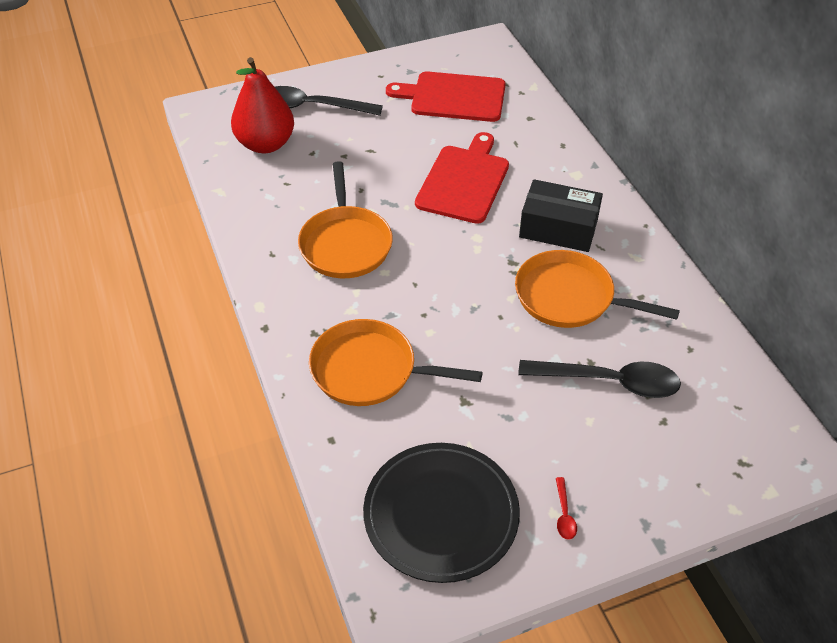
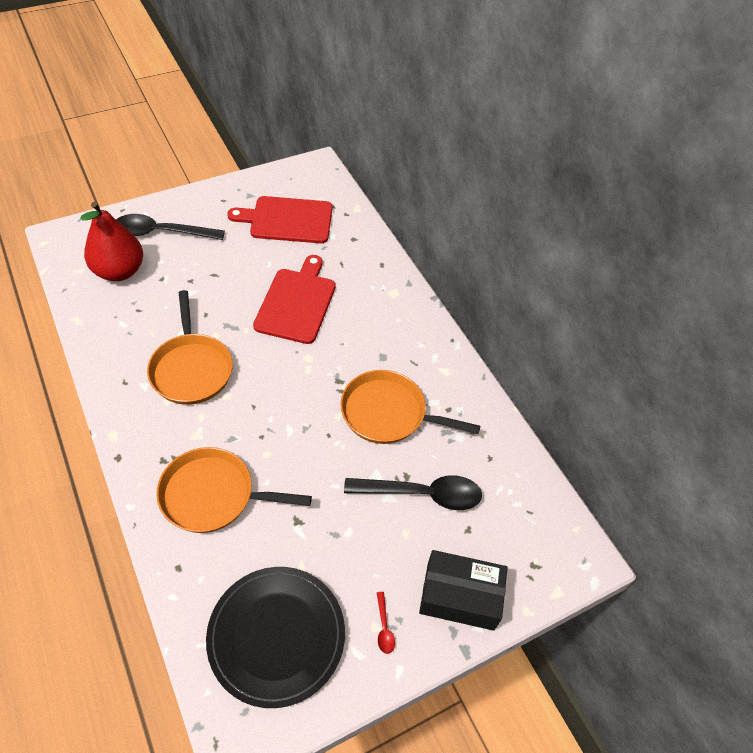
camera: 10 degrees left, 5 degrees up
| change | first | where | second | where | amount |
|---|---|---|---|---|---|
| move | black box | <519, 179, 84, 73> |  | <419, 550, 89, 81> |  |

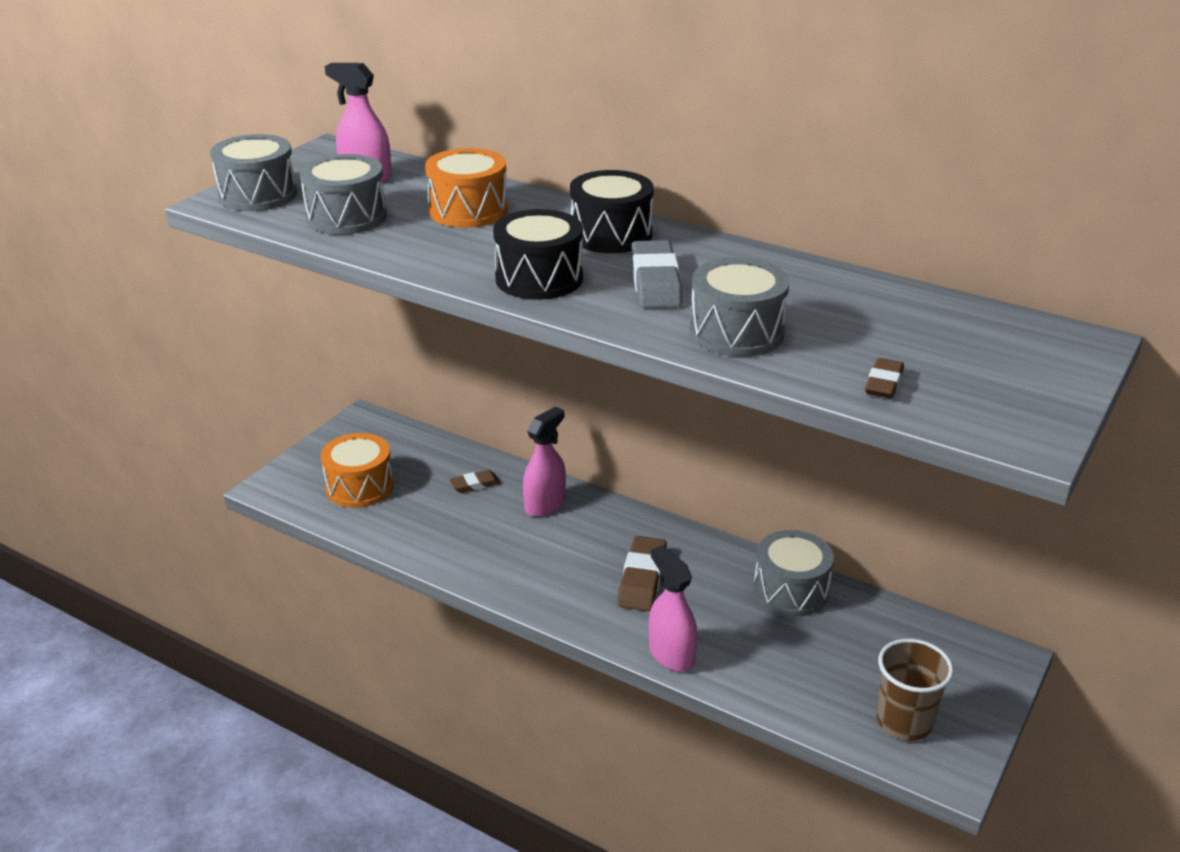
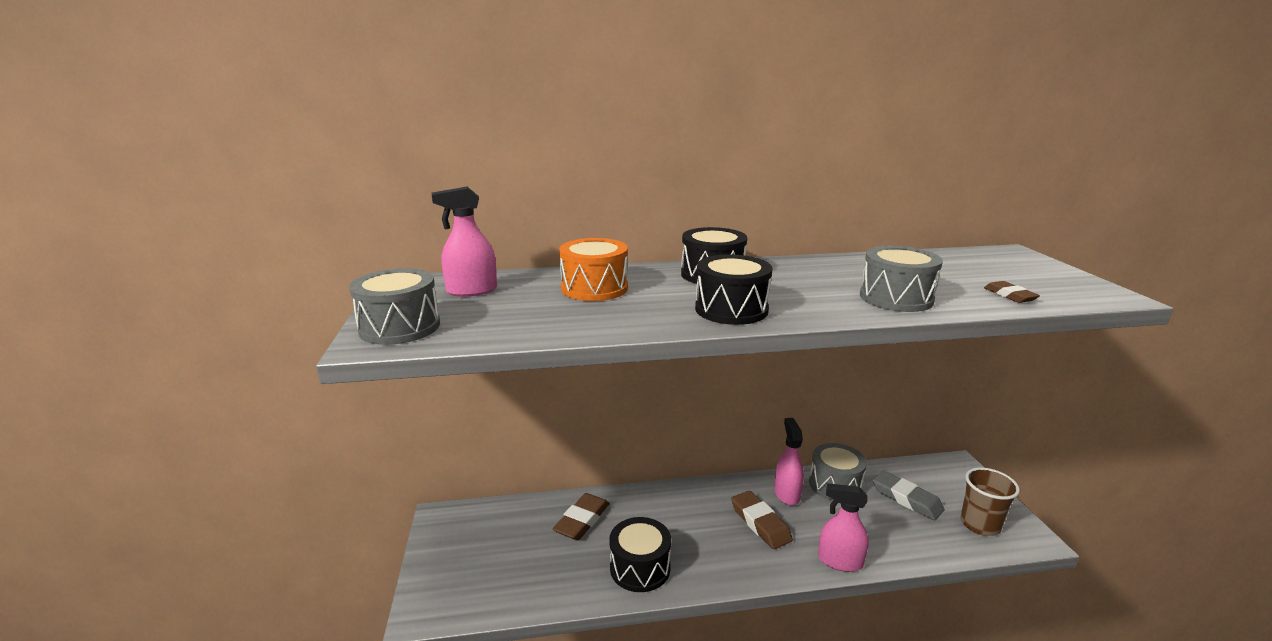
camera: 40 degrees left, 10 degrees down
| change | first | where | second | where | amount |
|---|---|---|---|---|---|
| delete | grey drum | <300, 154, 87, 81> |  |  |  |
| delete | orange drum | <321, 433, 73, 75> |  |  |  |
| resize | brown eraser | <449, 470, 51, 23> |  | <553, 493, 57, 47> | x1.73 |
| move | pink spray bottle | <523, 407, 43, 110> |  | <774, 418, 30, 88> |  |
| move | grey eraser | <631, 240, 51, 68> |  | <873, 471, 72, 49> |  |
| insert |  |  | black drum | <609, 517, 62, 75> |  |

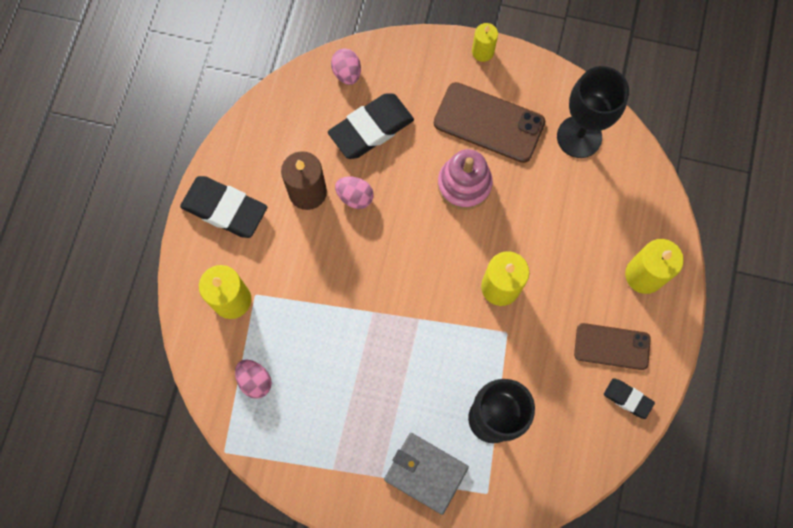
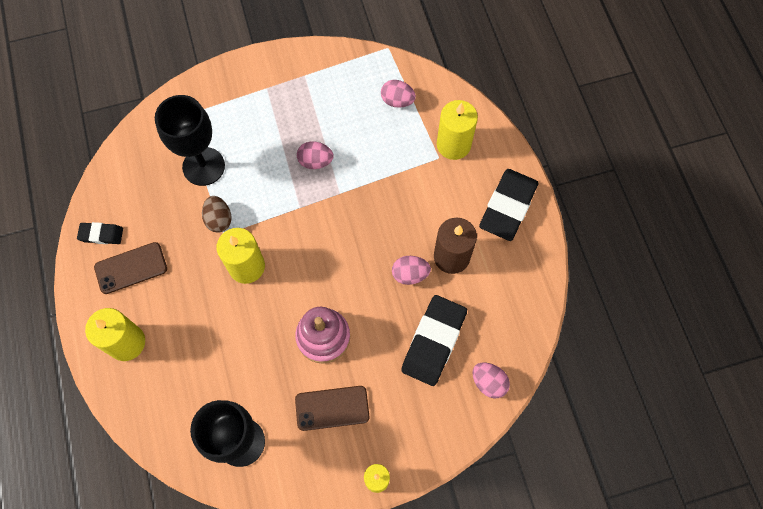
camera: 150 degrees right, 5 degrees down
| change | first | where | second | where | amount |
|---|---|---|---|---|---|
| rotate | black eraser | <180, 176, 87, 62> |  | <479, 169, 59, 72> | 60 degrees counterclockwise |
| delete | grey wallet | <384, 433, 85, 82> |  |  |  |
| resize | brown phone | <434, 82, 111, 81> |  | <295, 386, 74, 45> | x0.66 |
| insert |  |  | brown egg | <202, 196, 29, 37> |  |
| insert |  |  | pink egg | <297, 141, 36, 28> |  |

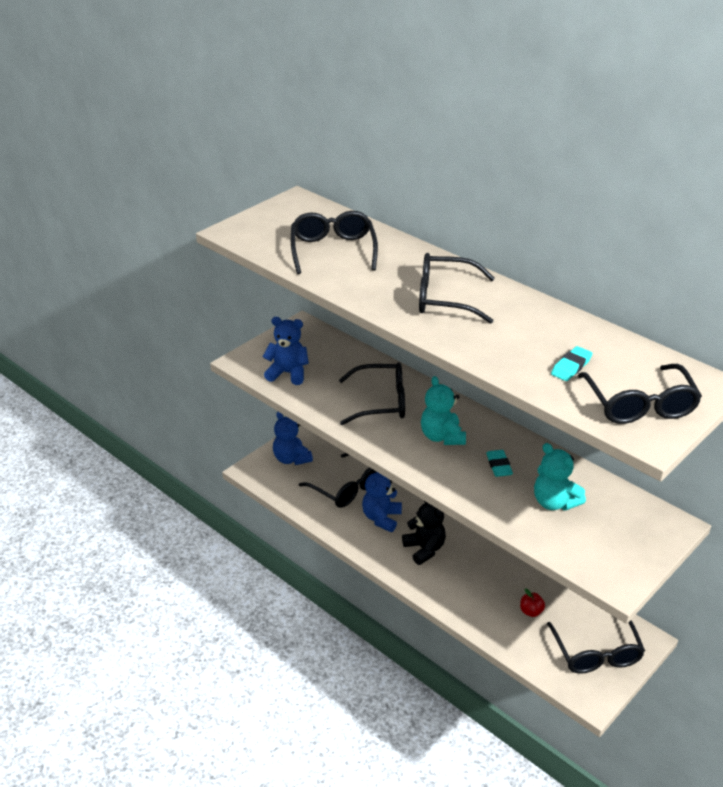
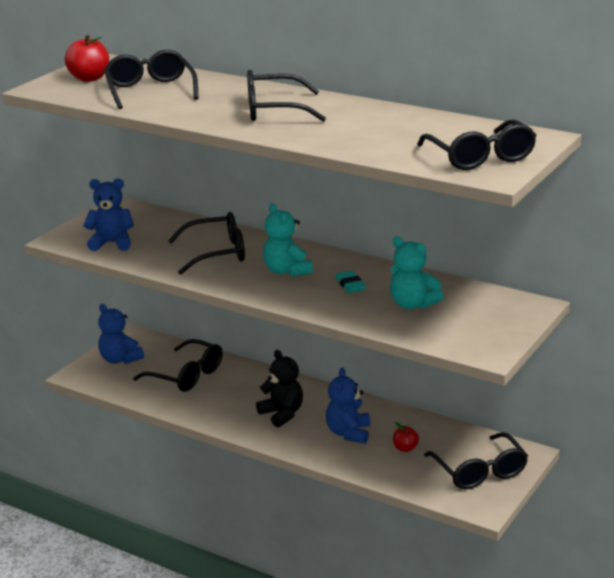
camera: 10 degrees left, 10 degrees down
| change | first | where | second | where | amount |
|---|---|---|---|---|---|
| move | blue teddy bear | <362, 472, 40, 60> |  | <326, 368, 44, 76> |  |
| delete | turquoise eraser | <551, 346, 42, 35> |  |  |  |
| insert |  |  | red apple | <65, 35, 44, 47> |  |

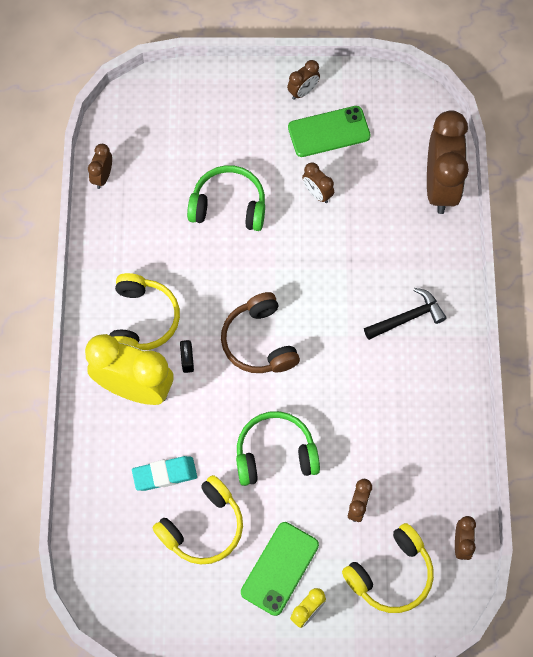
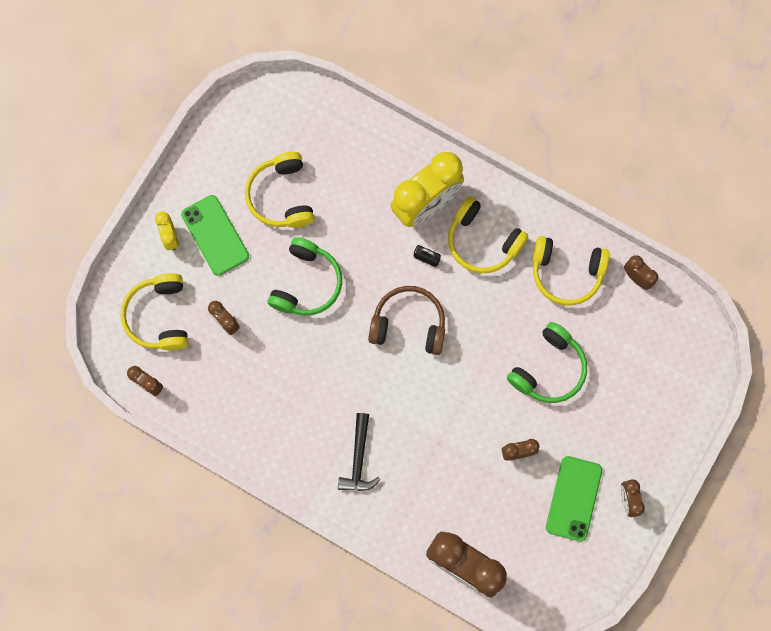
camera: 120 degrees right, 10 degrees up
| change | first | where | second | where | amount |
|---|---|---|---|---|---|
| delete | turquoise eraser | <132, 456, 65, 35> |  |  |  |
| insert |  |  | yellow headphones | <533, 236, 77, 70> |  |

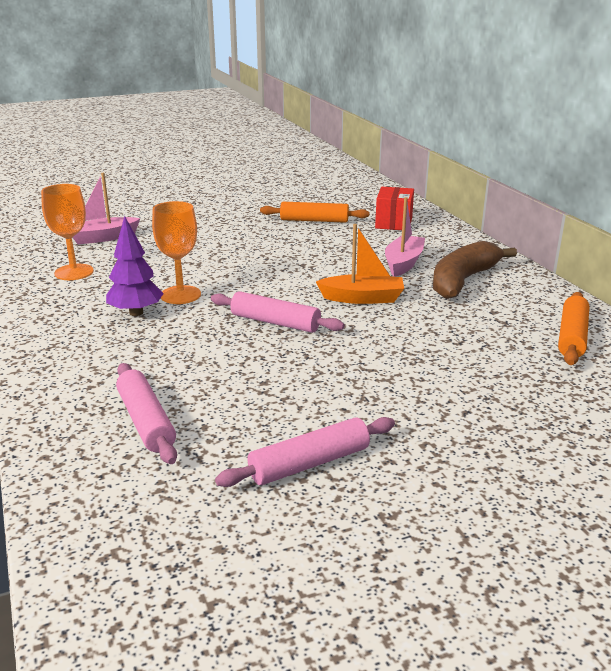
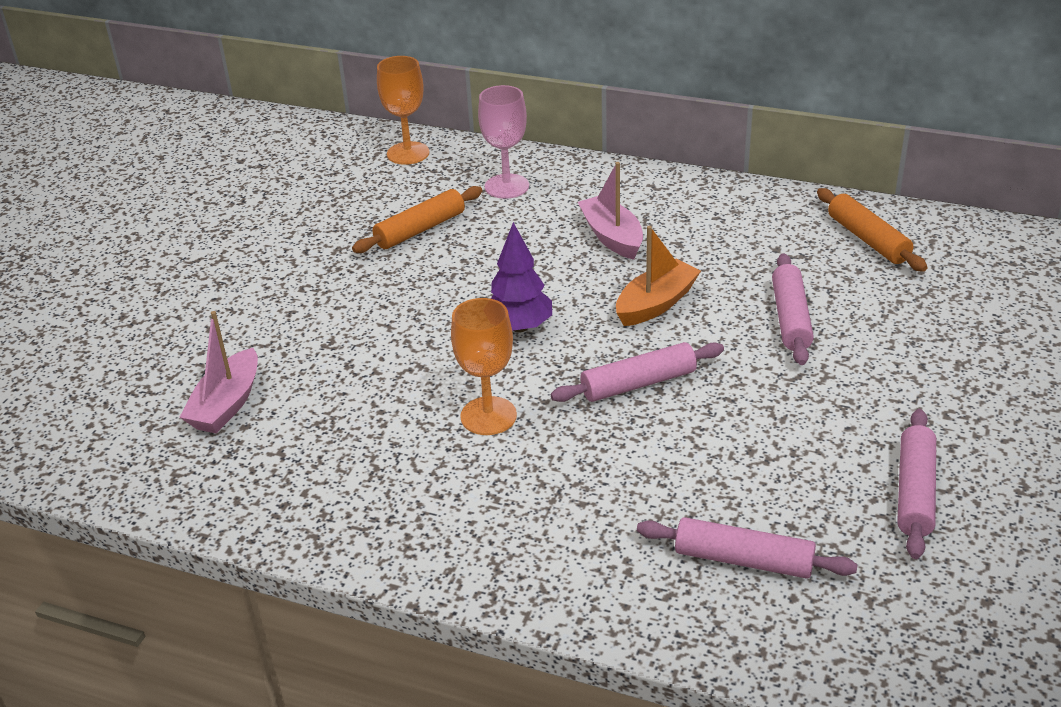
camera: 45 degrees left, 10 degrees up
| change | first | where | second | where | amount |
|---|---|---|---|---|---|
| move | orange goblet | <41, 184, 53, 96> |  | <377, 56, 53, 109> |  |
| move | purple tree | <106, 216, 58, 100> |  | <491, 222, 61, 110> |  |
| replace | red box | <375, 187, 39, 43> | pink goblet | <478, 85, 51, 114> |  |
| delete | brown banana | <433, 241, 84, 58> |  |  |  |
| insert |  |  | pink rolling pin | <772, 253, 42, 112> |  |

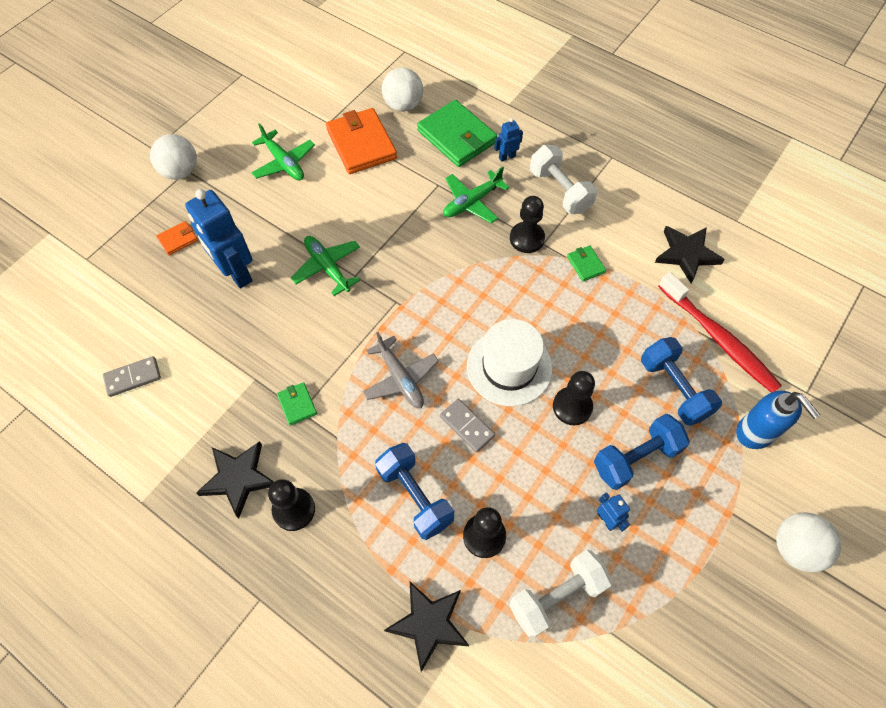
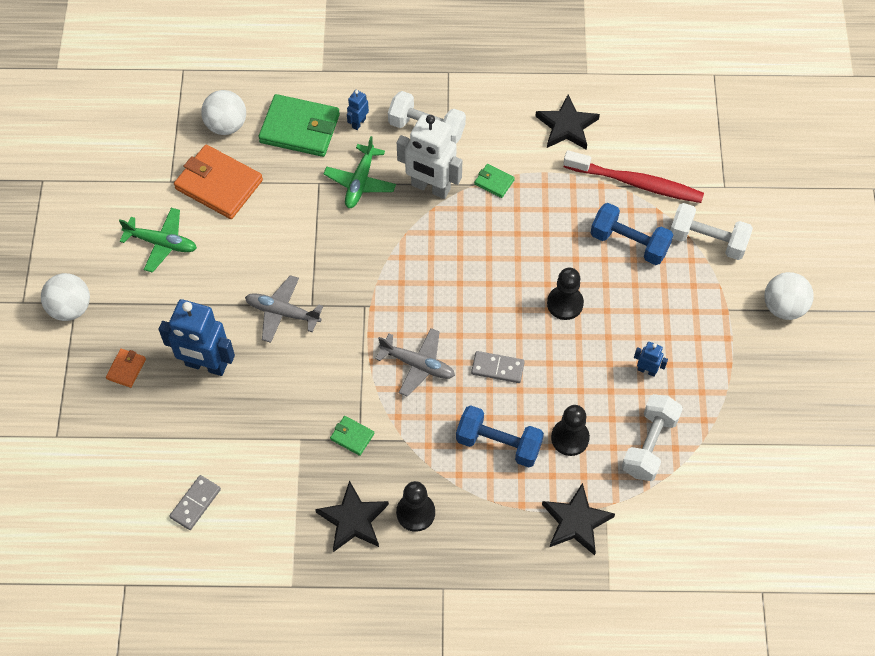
camera: 35 degrees left, 0 degrees up
| change | first | where | second | where | amount |
|---|---|---|---|---|---|
| recolor | green plane | <291, 236, 69, 60> | grey plane | <245, 275, 78, 68> |  |
| delete | white hat | <467, 319, 86, 87> |  |  |  |
| replace | black pawn | <510, 196, 35, 57> | white robot | <397, 115, 65, 84> |  |
| delete | blue dumbbell | <594, 414, 96, 76> |  |  |  |
| replace | blue soap dispenser | <736, 391, 84, 58> | white dumbbell | <670, 203, 83, 57> |  |

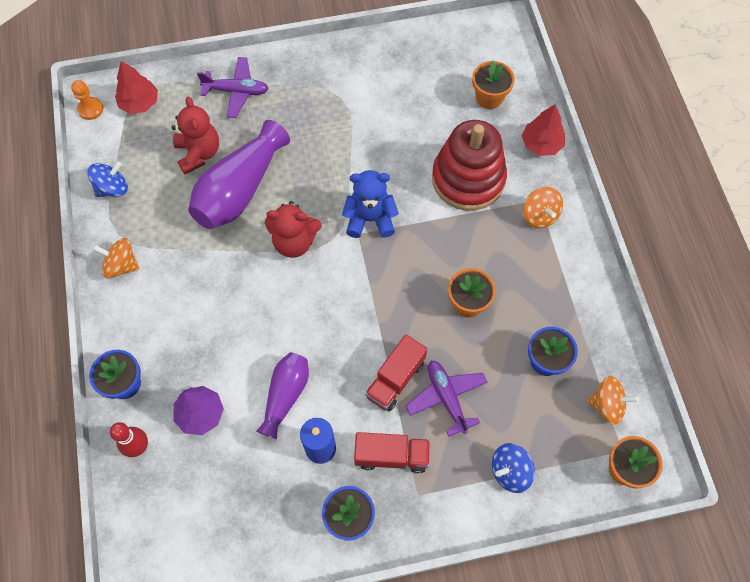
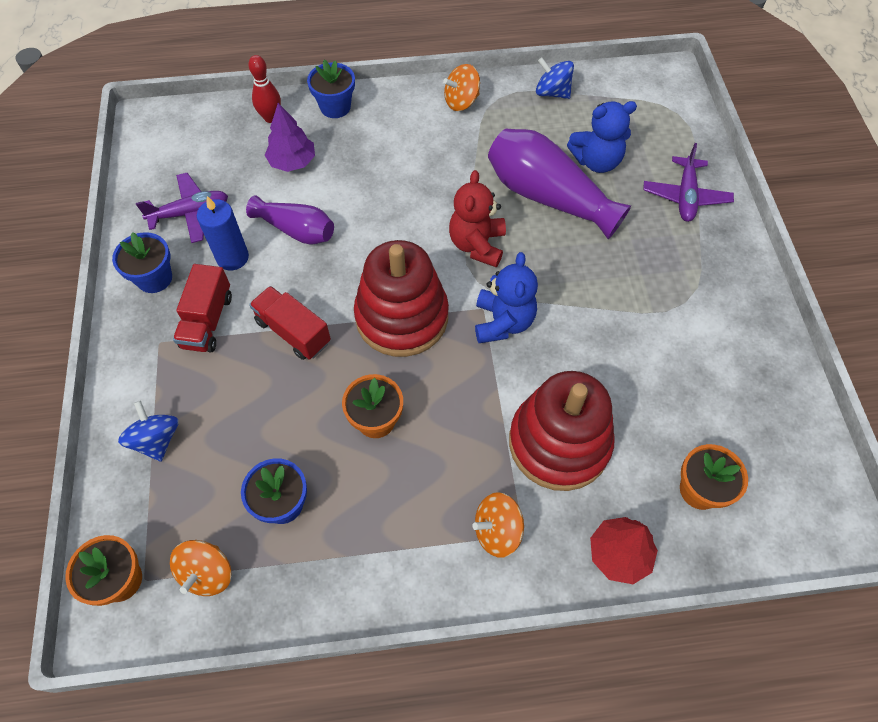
camera: 95 degrees right, 5 degrees down
| change | first | where | second | where | amount |
|---|---|---|---|---|---|
| delete | orange pawn | <71, 80, 32, 40> |  |  |  |
| rotate | blue spinning top | <87, 162, 41, 35> |  | <536, 57, 38, 42> | 150 degrees clockwise |
| rotate | orange spinning top | <93, 238, 46, 41> |  | <443, 64, 37, 47> | 135 degrees counterclockwise |
| delete | red tree | <115, 61, 43, 53> |  |  |  |
| recolor | red teddy bear | <172, 97, 47, 77> | blue teddy bear | <567, 101, 70, 72> |  |
| move | purple plane | <406, 361, 82, 76> |  | <136, 173, 92, 70> |  |
| insert |  |  | red stacking toy | <354, 240, 95, 117> |  |

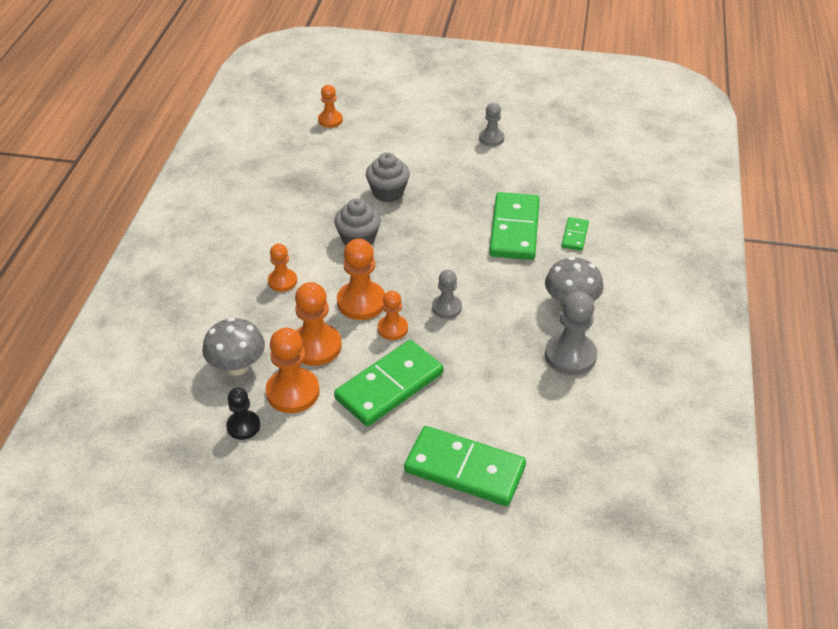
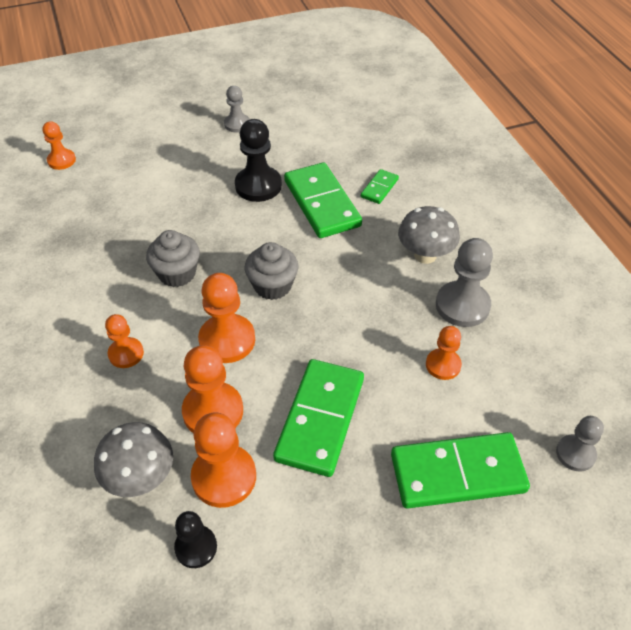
camera: 30 degrees left, 5 degrees up
| change | first | where | second | where | amount |
|---|---|---|---|---|---|
| move | grey cupcake | <366, 152, 44, 50> |  | <244, 242, 54, 58> |  |
| move | orange pawn | <378, 291, 30, 49> |  | <426, 326, 36, 54> |  |
| move | grey pawn | <432, 270, 30, 49> |  | <556, 416, 48, 56> |  |
| rotate | green domino | <561, 217, 28, 34> |  | <361, 169, 38, 35> | 45 degrees clockwise |
| insert |  |  | black pawn | <235, 119, 47, 83> |  |

